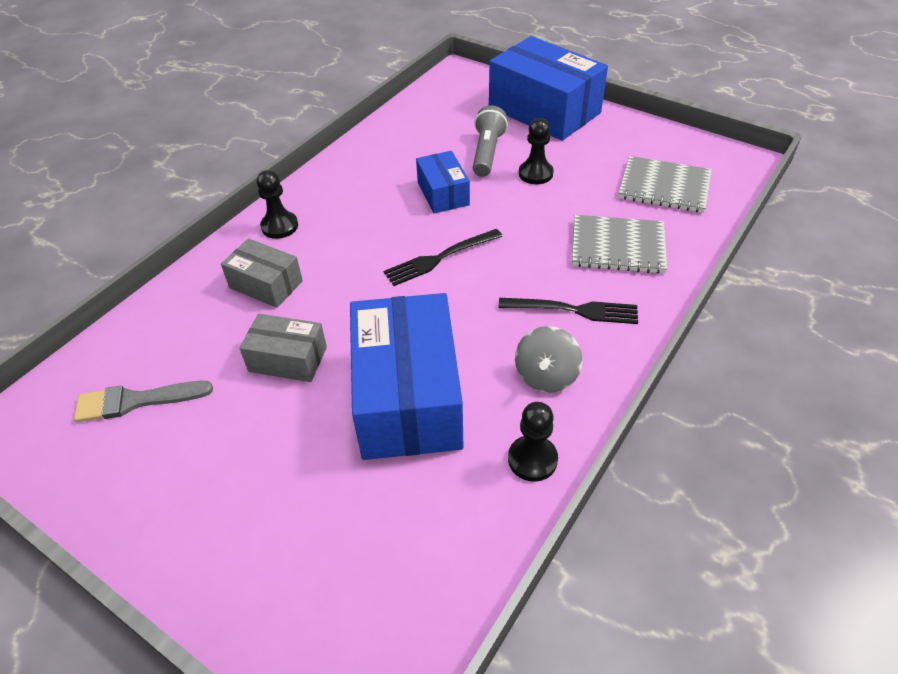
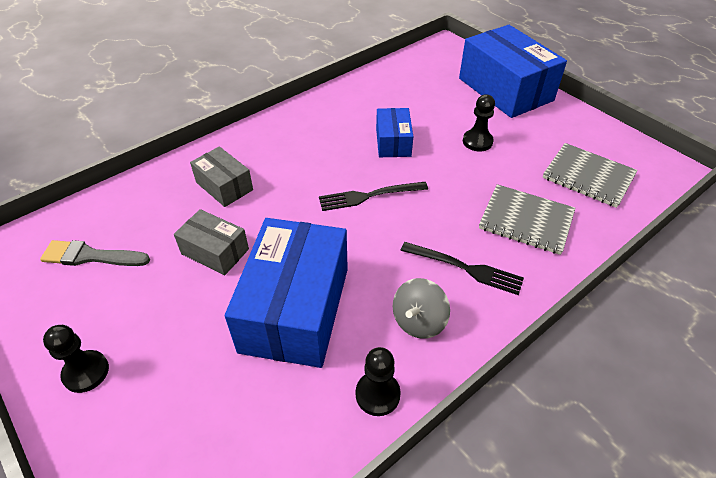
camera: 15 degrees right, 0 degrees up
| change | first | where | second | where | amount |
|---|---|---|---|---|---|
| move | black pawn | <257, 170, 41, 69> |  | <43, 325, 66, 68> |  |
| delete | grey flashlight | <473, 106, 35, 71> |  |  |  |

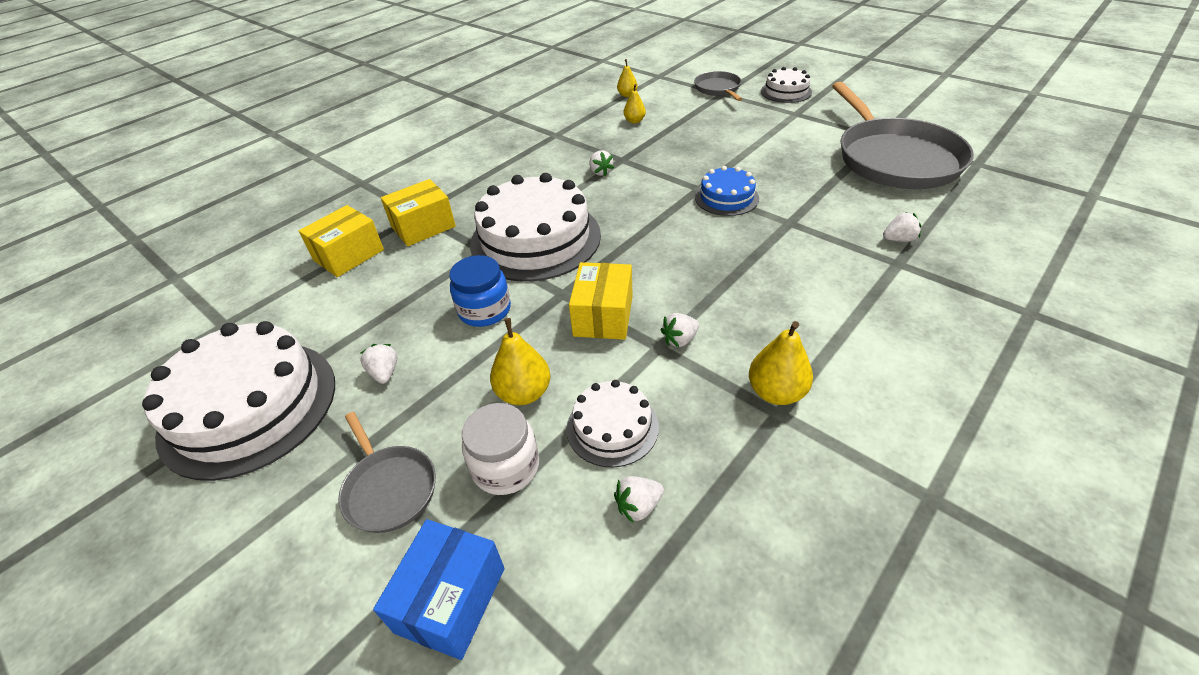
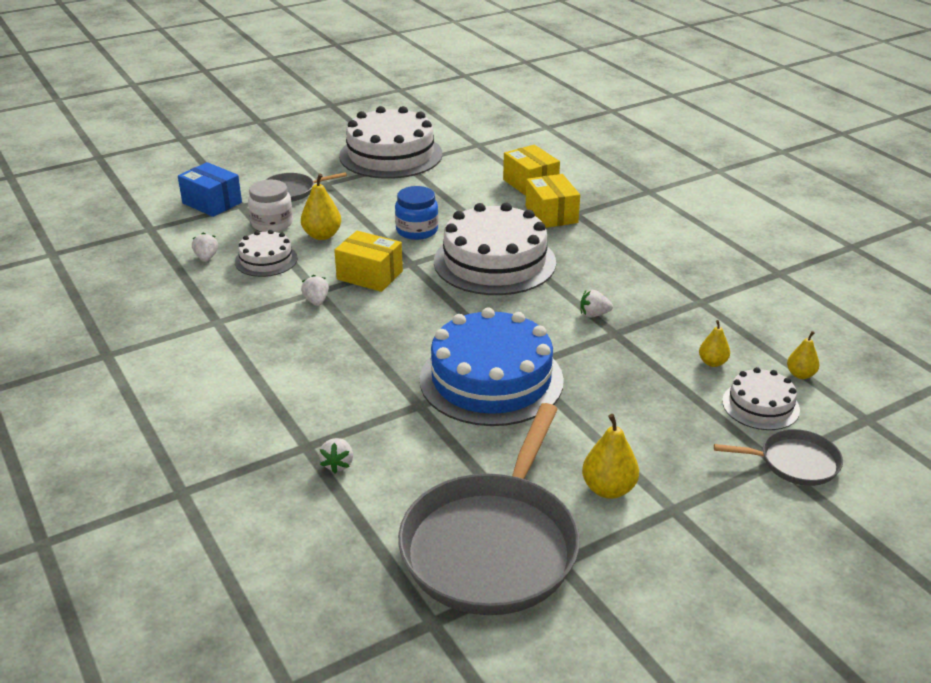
camera: 105 degrees right, 10 degrees down
| change | first | where | second | where | amount |
|---|---|---|---|---|---|
| delete | white strawberry | <360, 344, 37, 40> |  |  |  |
| resize | blue cake | <695, 166, 64, 50> |  | <420, 308, 144, 118> | x1.96 |
| move | yellow pear | <749, 321, 64, 84> |  | <582, 414, 57, 85> |  |
| move | white cake | <761, 67, 51, 36> |  | <722, 367, 78, 63> |  |
| rotate | grey pan | <832, 82, 142, 107> |  | <398, 403, 182, 212> | 75 degrees counterclockwise |

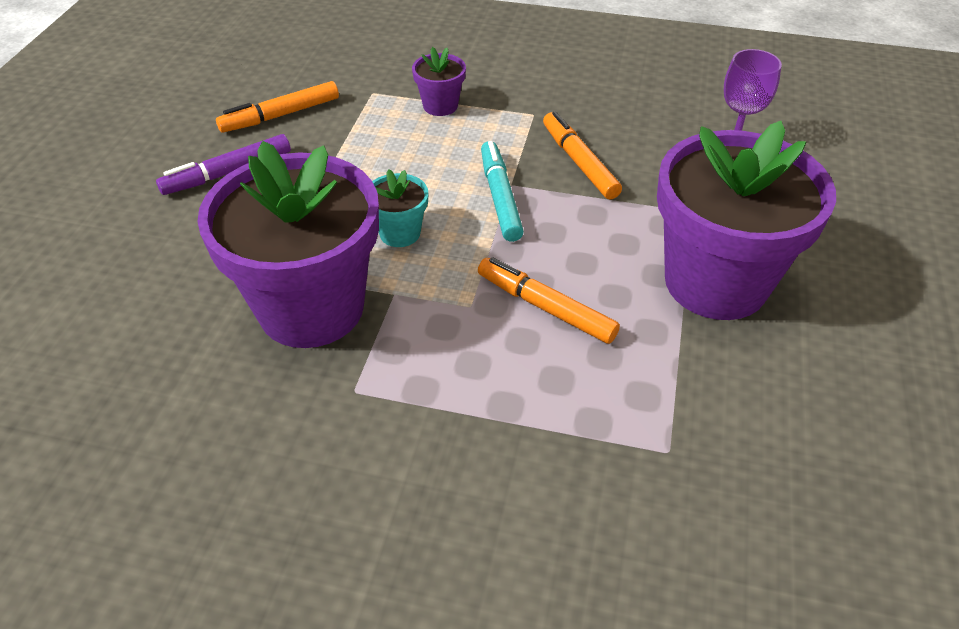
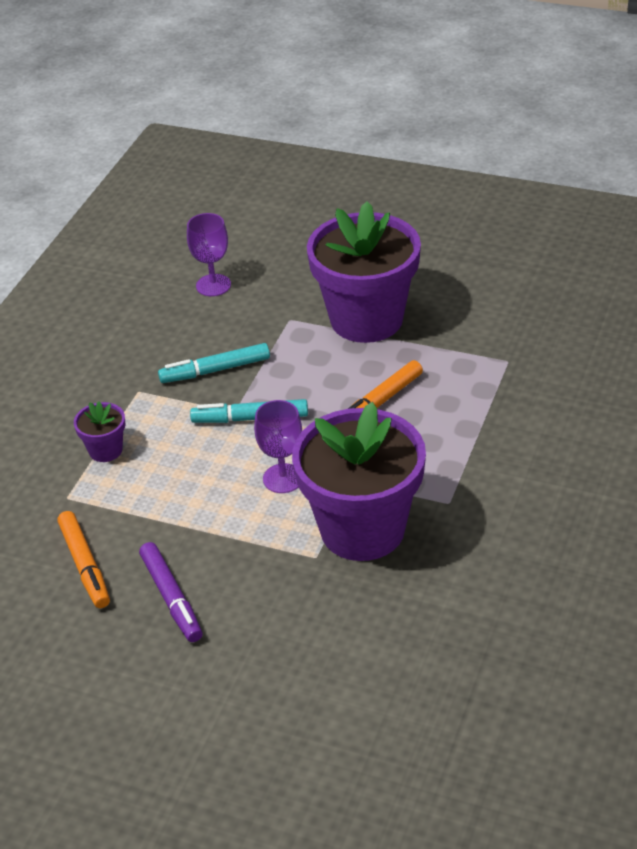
camera: 80 degrees left, 5 degrees down
| change | first | where | second | where | amount |
|---|---|---|---|---|---|
| replace | turquoise flower pot | <372, 169, 56, 78> | purple goblet | <254, 400, 48, 93> |  |
| recolor | orange marker | <543, 111, 79, 89> | turquoise marker | <158, 343, 112, 40> |  |

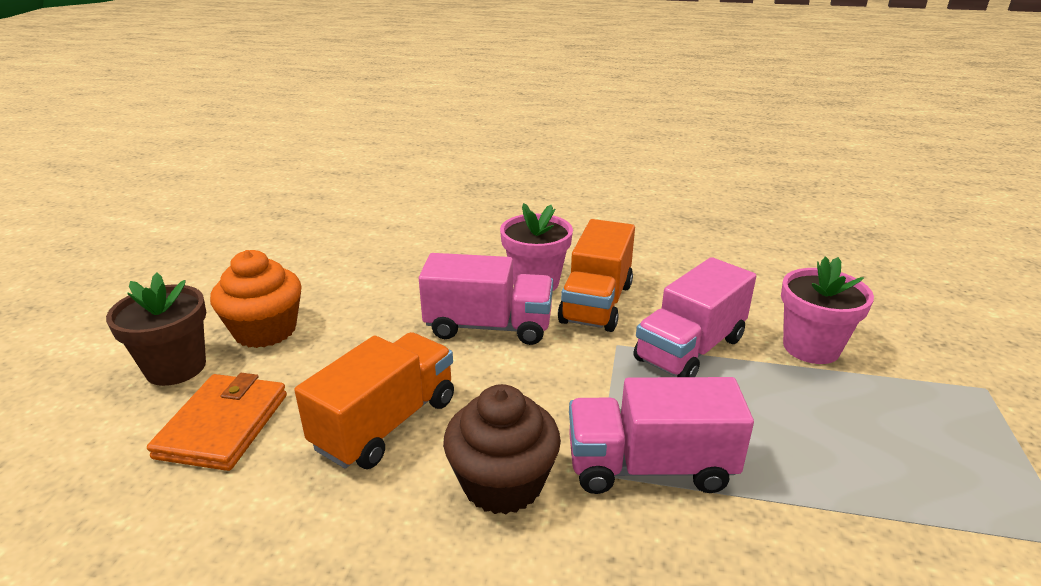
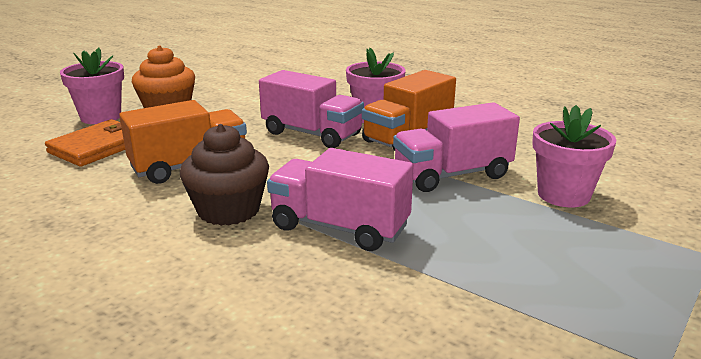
camera: 25 degrees right, 5 degrees down
| change | first | where | second | where | amount |
|---|---|---|---|---|---|
| recolor | brown flower pot | <106, 272, 100, 114> | pink flower pot | <60, 47, 64, 77> |  |

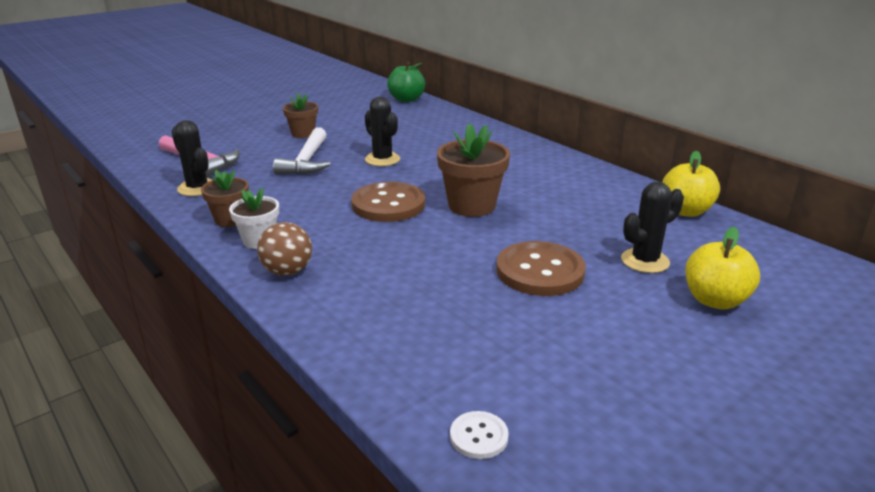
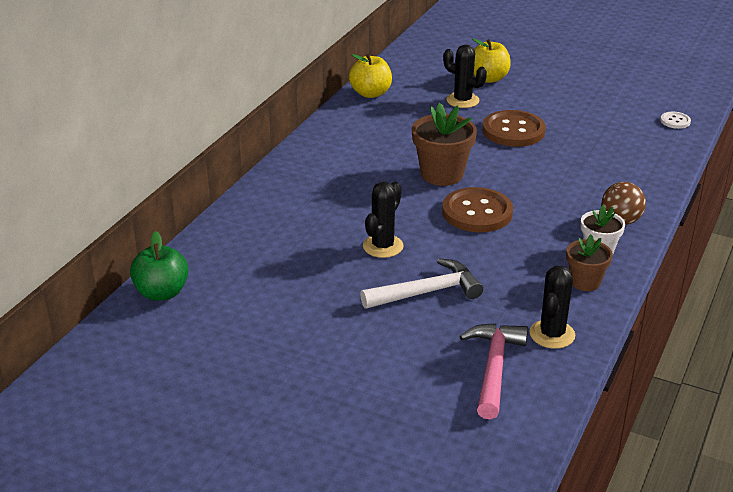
camera: 115 degrees left, 5 degrees up
| change | first | where | second | where | amount |
|---|---|---|---|---|---|
| delete | brown flower pot | <283, 93, 35, 45> |  |  |  |

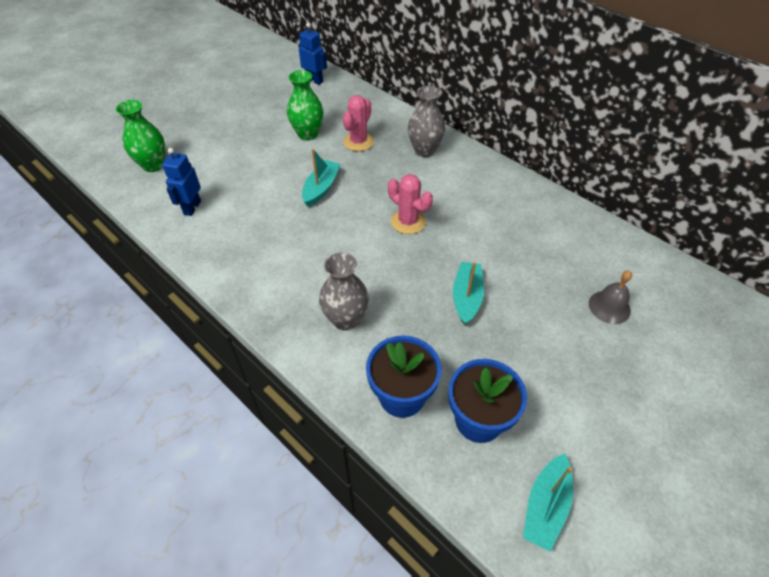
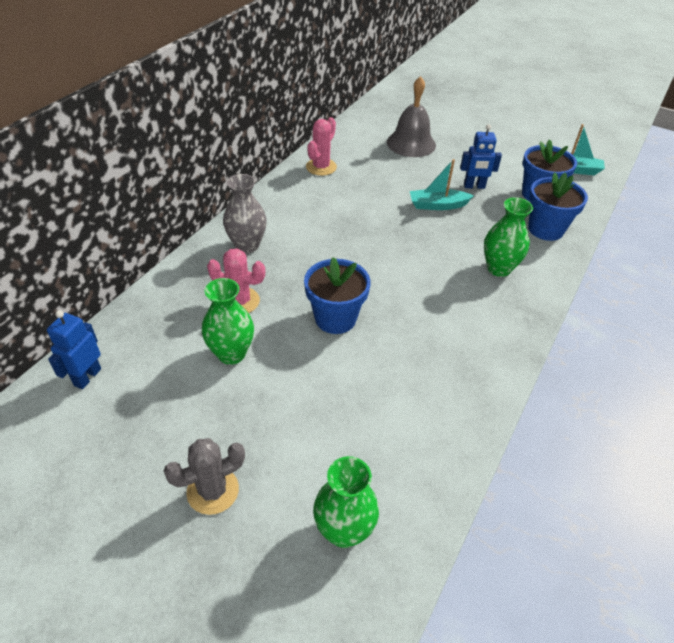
camera: 105 degrees left, 5 degrees down
| change | first | where | second | where | amount |
|---|---|---|---|---|---|
| move | blue robot | <162, 148, 39, 68> |  | <460, 124, 42, 65> |  |
| replace | turquoise boat | <302, 149, 39, 58> | blue flower pot | <304, 257, 67, 77> |  |
| recolor | grey vase | <319, 253, 50, 78> | green vase | <484, 197, 49, 80> |  |
| move | pink cactus | <388, 174, 45, 60> |  | <306, 117, 31, 59> |  |
| resize | grey bell | <589, 271, 43, 53> |  | <387, 76, 49, 81> | x1.66 |
| insert |  |  | grey cactus | <164, 438, 81, 77> |  |

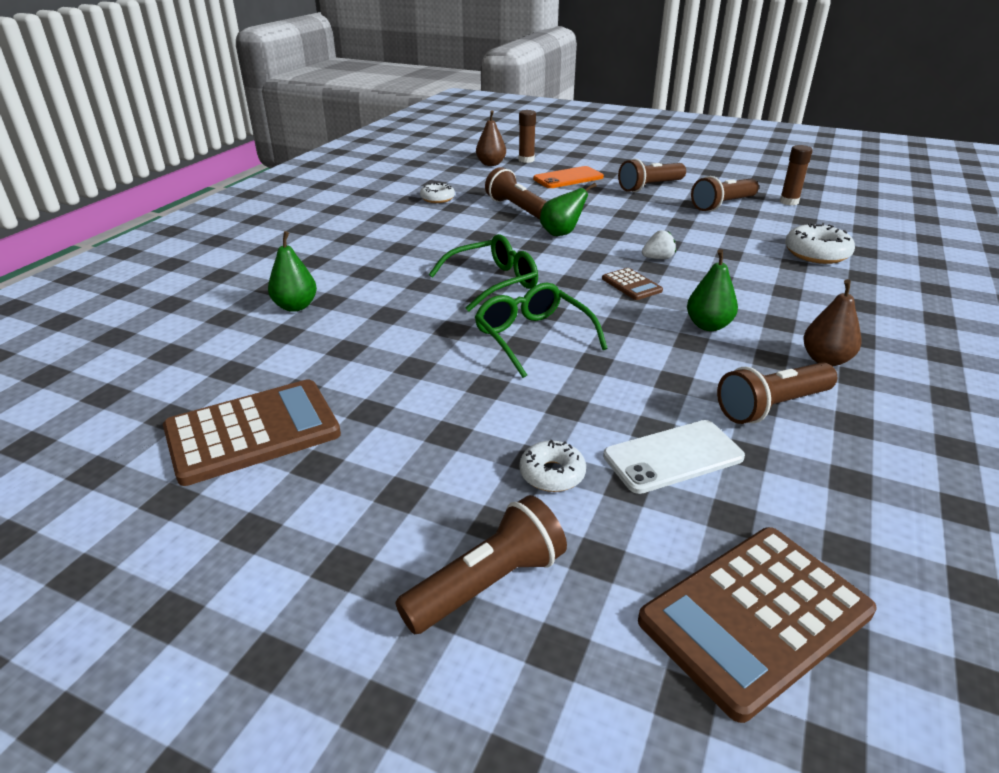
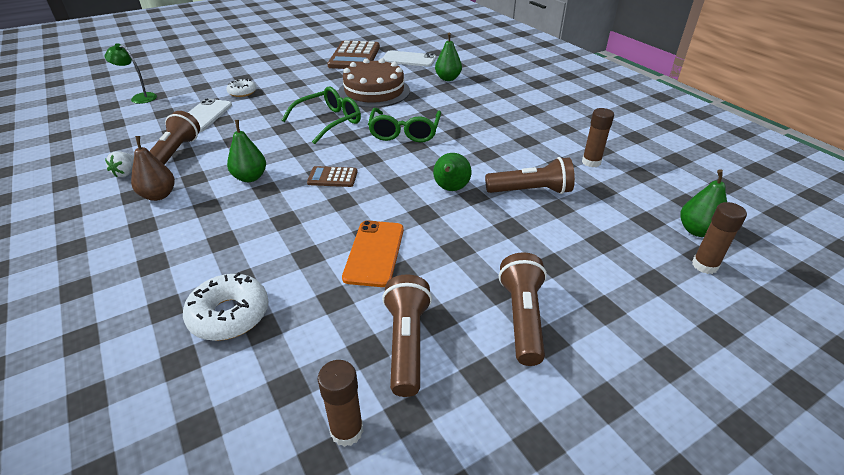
camera: 125 degrees right, 5 degrees up
| change | first | where | second | where | amount |
|---|---|---|---|---|---|
| delete | brown flashlight | <395, 495, 172, 139> |  |  |  |
| replace | white donut | <420, 183, 35, 20> | brown glue stick | <582, 108, 32, 59> |  |
| rotate | green glasses | <475, 283, 133, 95> |  | <282, 86, 79, 58> | 45 degrees counterclockwise |
| recolor | brown pear | <476, 110, 30, 56> | green pear | <680, 169, 47, 68> |  |
| move | orange phone | <533, 166, 71, 22> |  | <342, 220, 62, 67> |  |
| replace | brown calculator | <638, 527, 238, 196> | green lamp | <104, 43, 53, 61> |  |
| move | white strawberry | <642, 230, 34, 29> |  | <105, 152, 29, 25> |  |
| insert |  |  | brown cake | <338, 58, 72, 50> |  |
| insert |  |  | white phone | <383, 51, 53, 16> |  |

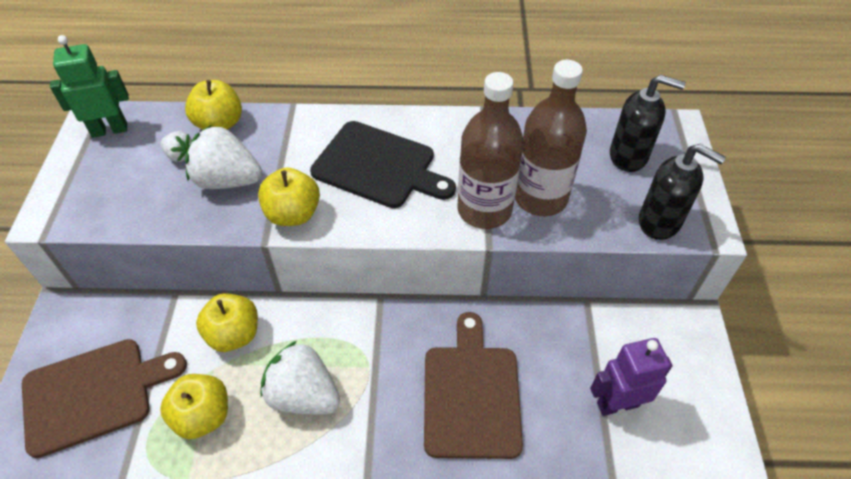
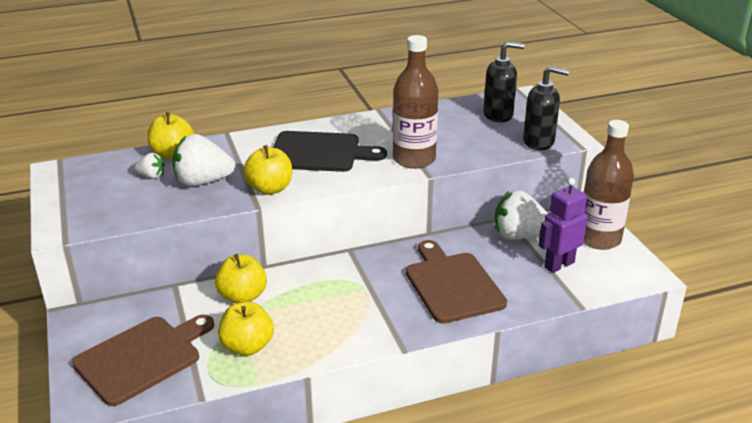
camera: 20 degrees left, 20 degrees down
| change | first | where | second | where | amount |
|---|---|---|---|---|---|
| delete | green robot | <50, 35, 79, 103> |  |  |  |
| move | white strawberry | <260, 341, 80, 73> |  | <494, 190, 54, 50> |  |
| move | brown bottle | <515, 60, 72, 156> |  | <584, 120, 50, 130> |  |

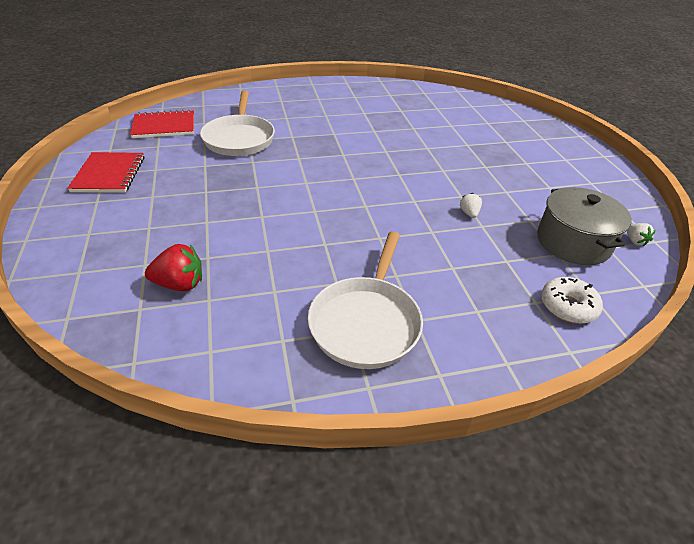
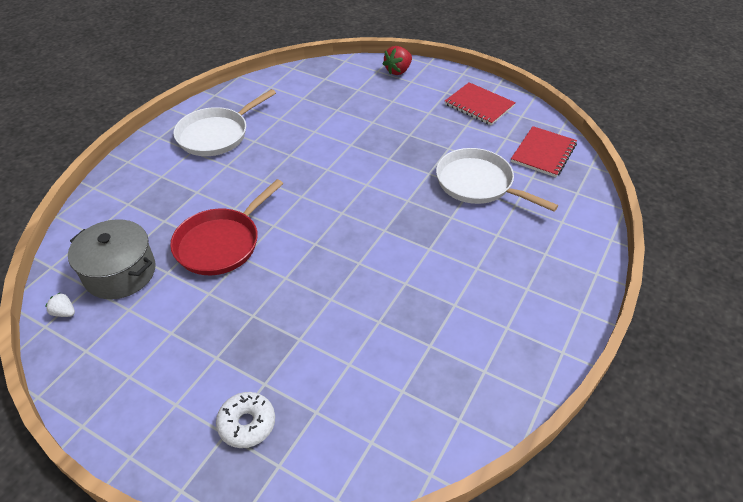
camera: 135 degrees right, 5 degrees up
| change | first | where | second | where | amount |
|---|---|---|---|---|---|
| move | red strawberry | <145, 244, 57, 47> |  | <383, 46, 29, 29> |  |
| rotate | white pan | <308, 231, 115, 138> |  | <173, 89, 103, 67> | 105 degrees counterclockwise |
| replace | white strawberry | <460, 193, 22, 25> | red pan | <170, 179, 114, 96> |  |
| move | white donut | <541, 277, 62, 47> |  | <216, 392, 59, 56> |  |

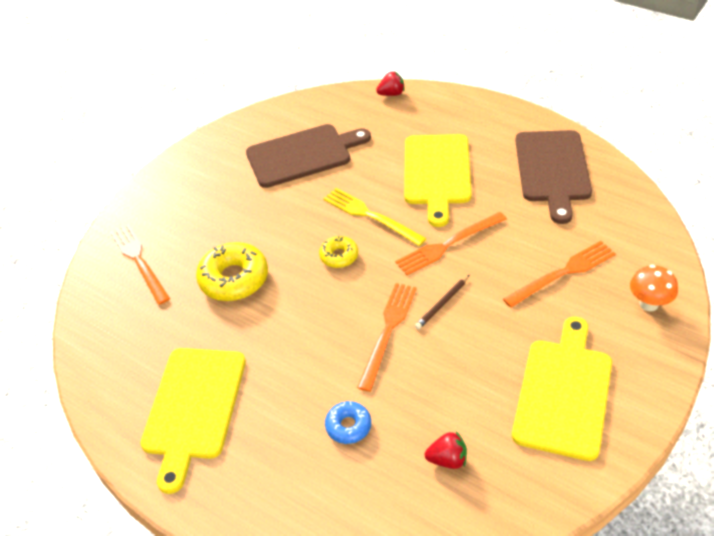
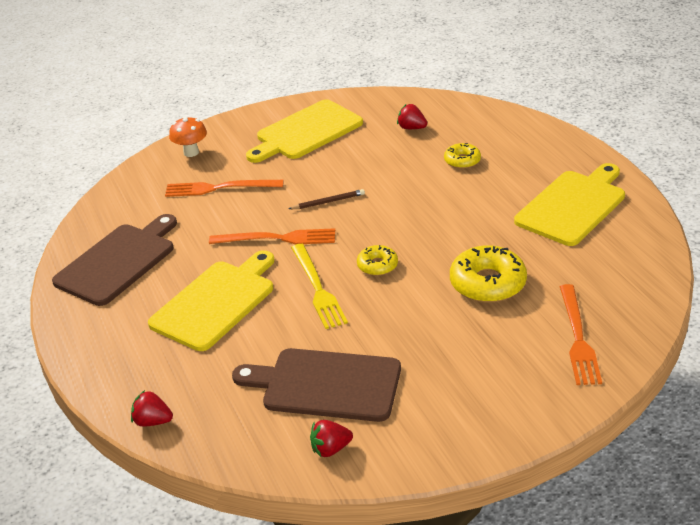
camera: 150 degrees left, 10 degrees down
| change | first | where | second | where | amount |
|---|---|---|---|---|---|
| recolor | blue donut | <325, 401, 46, 43> | yellow donut | <444, 143, 37, 26> |  |
| delete | orange fork | <357, 283, 60, 109> |  |  |  |
| insert |  |  | red strawberry | <310, 420, 43, 37> |  |

